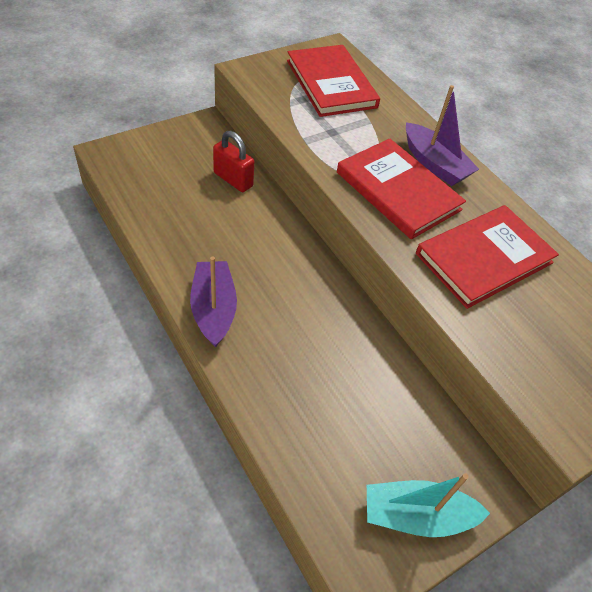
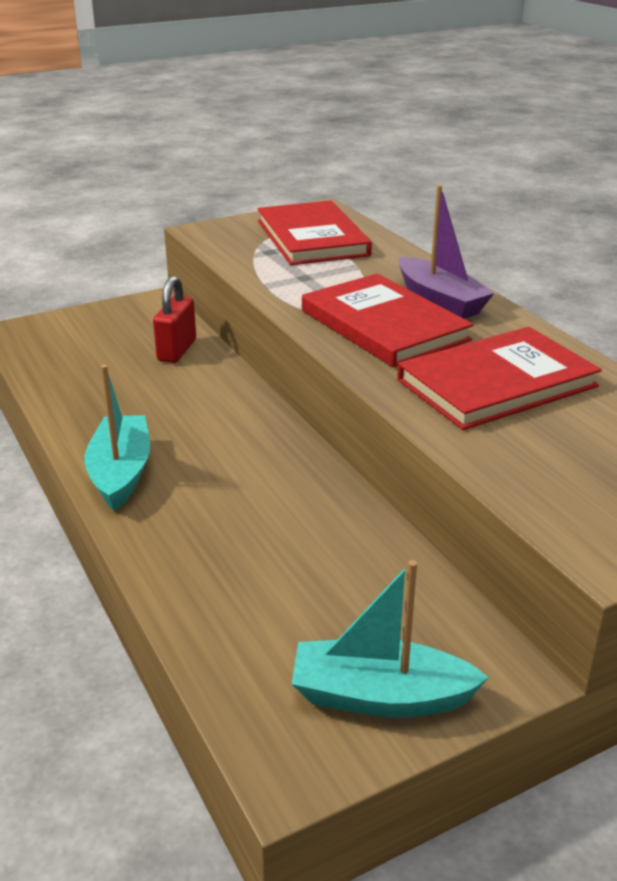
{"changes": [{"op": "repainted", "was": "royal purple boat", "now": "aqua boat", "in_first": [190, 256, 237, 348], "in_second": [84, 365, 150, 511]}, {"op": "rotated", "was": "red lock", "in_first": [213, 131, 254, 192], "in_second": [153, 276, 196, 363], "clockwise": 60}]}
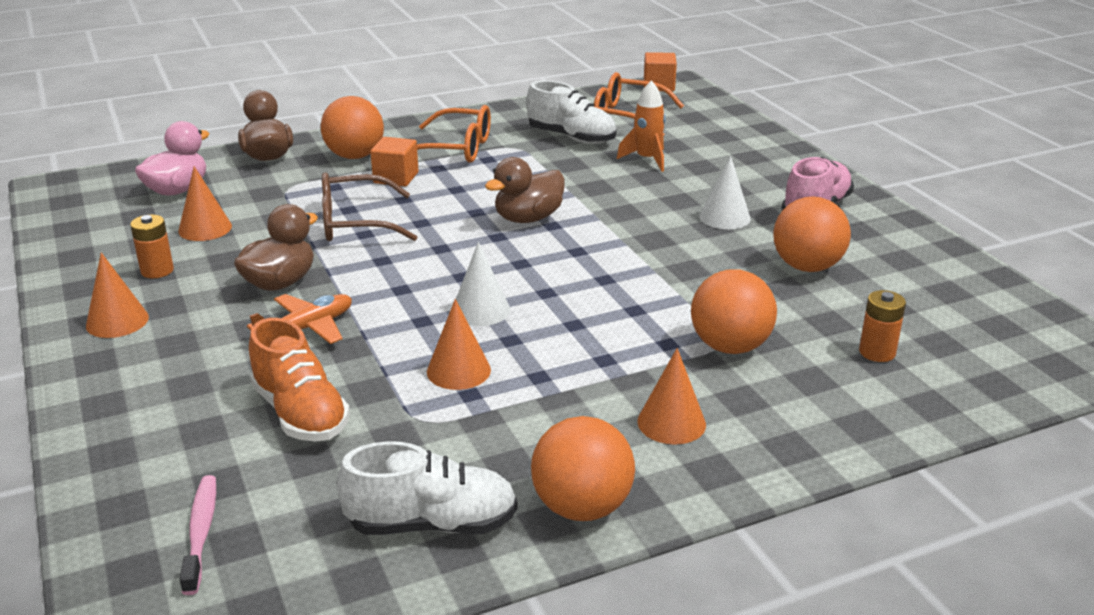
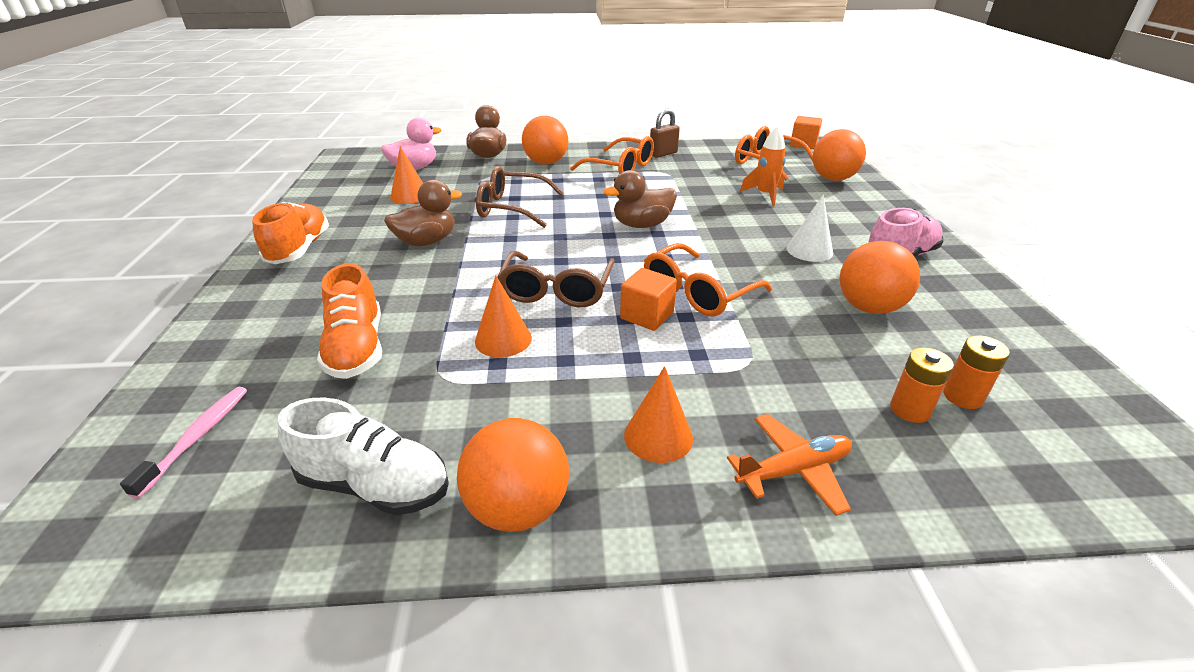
{"changes": [{"op": "swapped", "was": "orange cone", "now": "orange sneaker", "in_first": [86, 252, 149, 338], "in_second": [252, 202, 329, 264]}, {"op": "shifted", "was": "orange AA battery", "in_first": [130, 215, 174, 278], "in_second": [943, 335, 1010, 409]}, {"op": "shifted", "was": "orange plane", "in_first": [247, 294, 352, 344], "in_second": [727, 414, 852, 516]}, {"op": "shifted", "was": "orange solid cube", "in_first": [370, 137, 419, 186], "in_second": [620, 268, 677, 331]}, {"op": "swapped", "was": "snow-white cone", "now": "brown glasses", "in_first": [456, 242, 510, 326], "in_second": [497, 251, 615, 307]}, {"op": "gone", "was": "snow-white sneaker", "in_first": [526, 81, 616, 144]}, {"op": "shifted", "was": "orange ball", "in_first": [691, 269, 777, 354], "in_second": [813, 129, 866, 181]}, {"op": "new", "now": "orange glasses", "in_second": [644, 243, 772, 316]}, {"op": "new", "now": "brown lock", "in_second": [650, 109, 680, 158]}]}
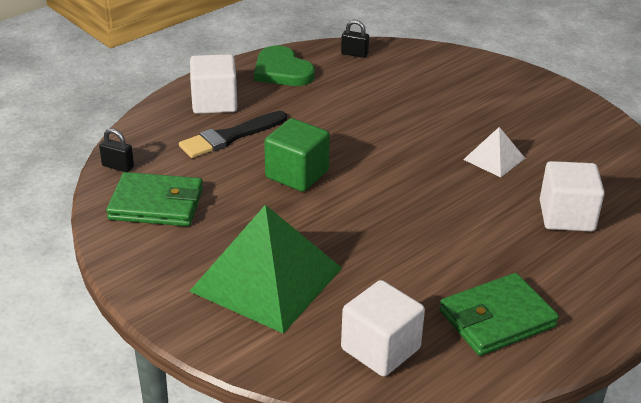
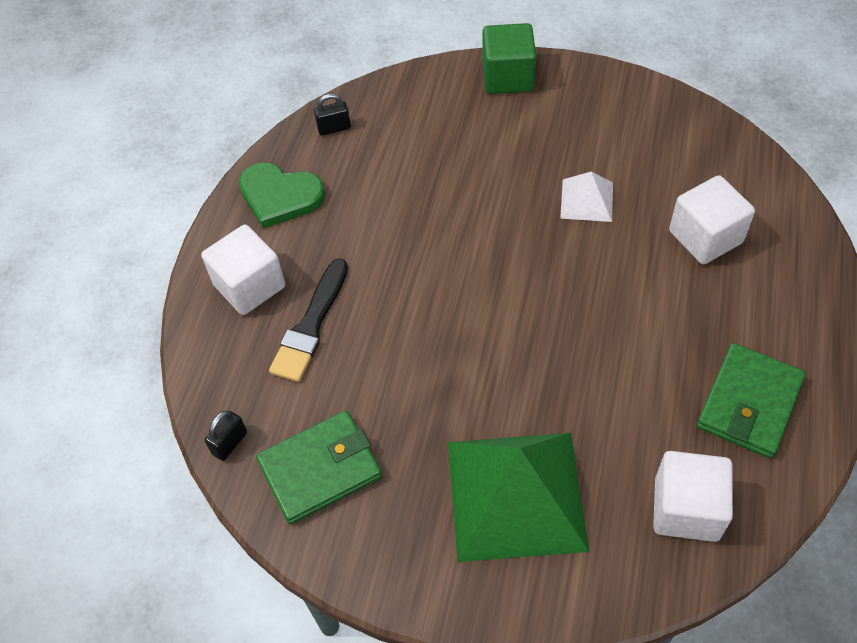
{"changes": [{"op": "rotated", "was": "black lock", "in_first": [99, 128, 134, 172], "in_second": [205, 410, 247, 461], "clockwise": -45}, {"op": "shifted", "was": "green solid cube", "in_first": [264, 118, 330, 192], "in_second": [482, 23, 536, 94]}]}
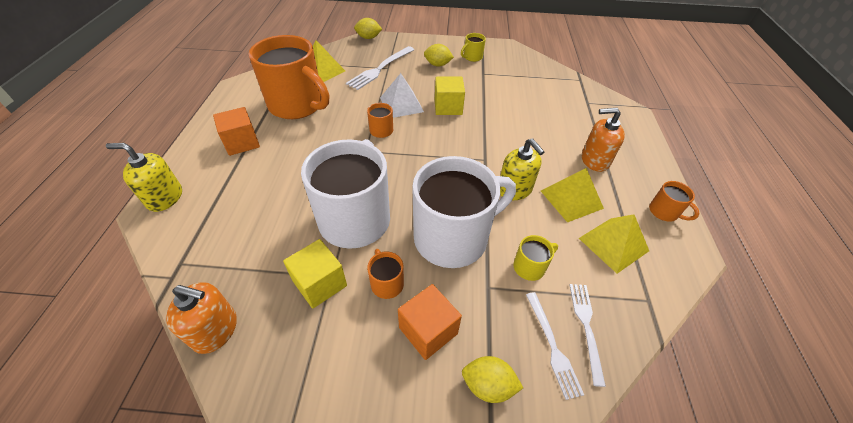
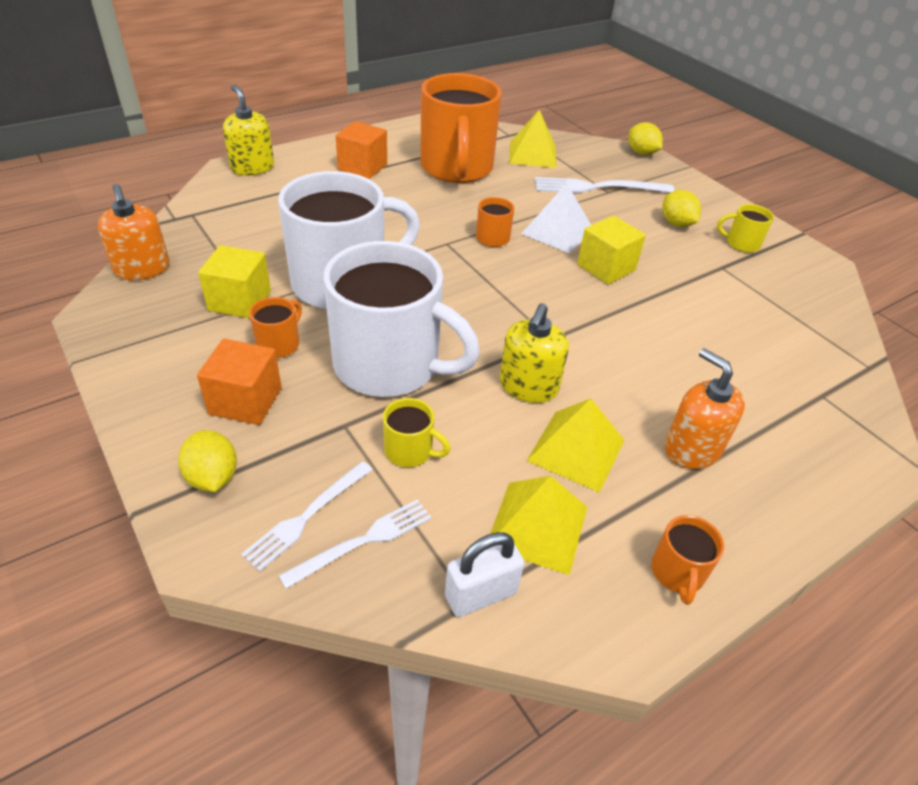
{"changes": [{"op": "new", "now": "snow-white lock", "in_second": [445, 532, 524, 617]}]}
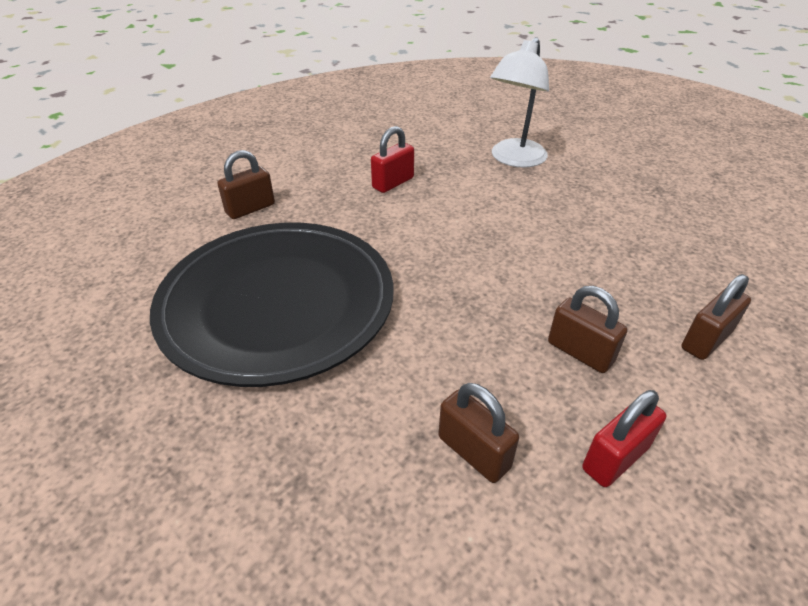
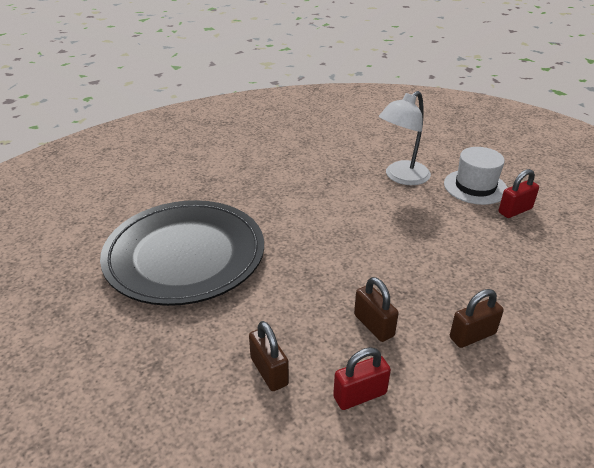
{"changes": [{"op": "gone", "was": "brown lock", "in_first": [217, 150, 275, 219]}, {"op": "shifted", "was": "red lock", "in_first": [371, 126, 414, 193], "in_second": [499, 169, 539, 218]}, {"op": "new", "now": "snow-white hat", "in_second": [444, 147, 507, 205]}]}
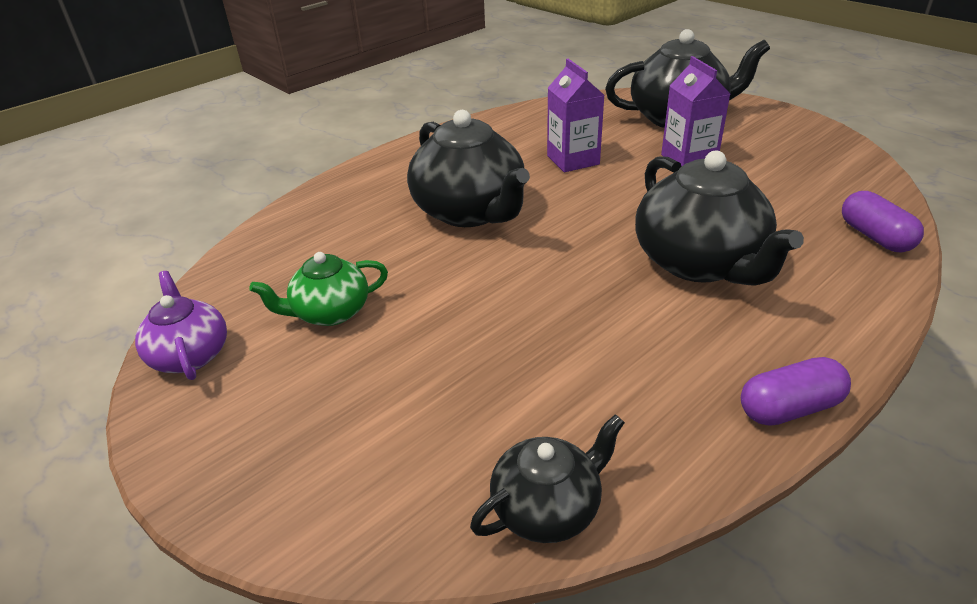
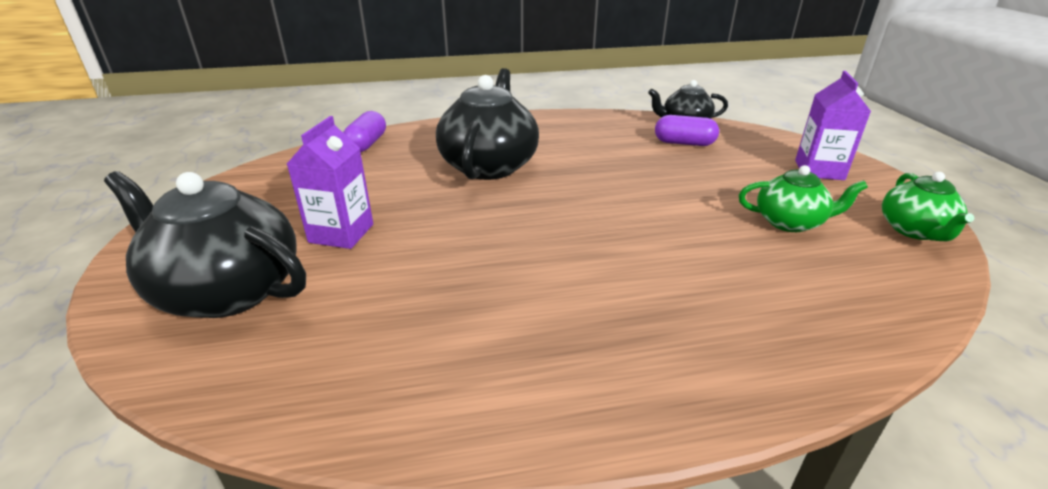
{"changes": [{"op": "repainted", "was": "royal purple tea pot", "now": "green tea pot", "in_first": [135, 271, 227, 380], "in_second": [882, 172, 974, 241]}, {"op": "gone", "was": "black tea pot", "in_first": [407, 110, 530, 227]}, {"op": "shifted", "was": "royal purple carton", "in_first": [547, 59, 604, 172], "in_second": [795, 71, 871, 180]}, {"op": "shifted", "was": "royal purple pill shape", "in_first": [741, 357, 851, 426], "in_second": [655, 115, 719, 146]}]}
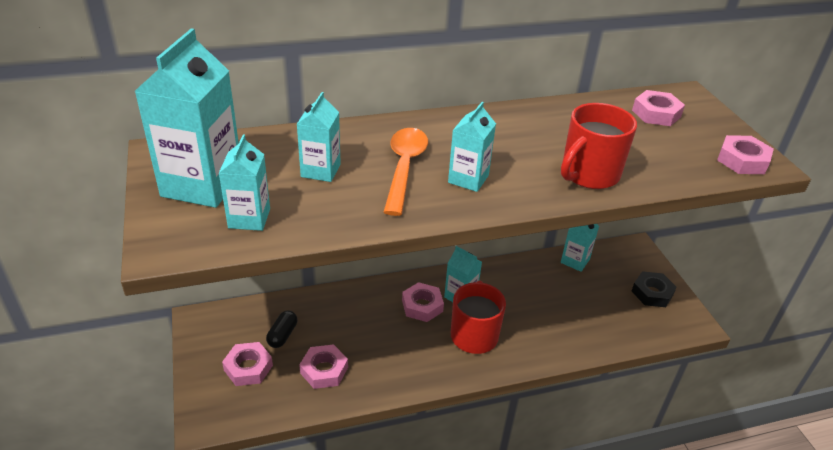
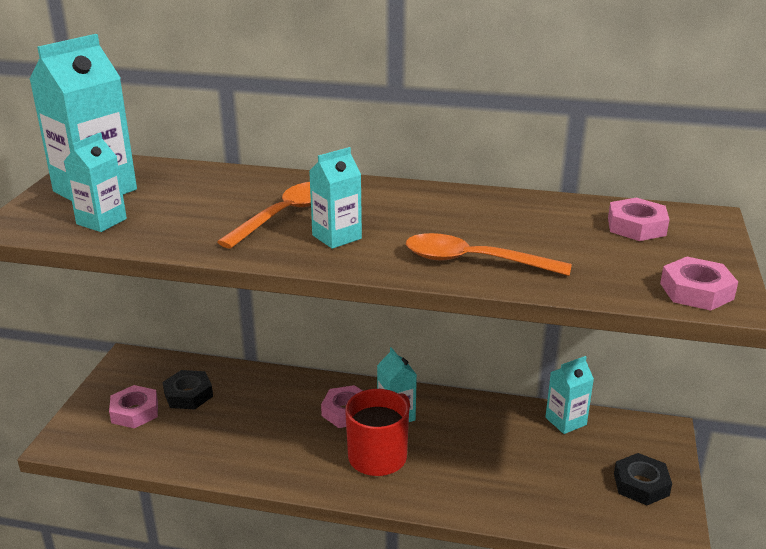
{"changes": [{"op": "swapped", "was": "black pill shape", "now": "black hexagon nut", "in_first": [266, 310, 297, 348], "in_second": [163, 370, 213, 409]}, {"op": "gone", "was": "aqua carton", "in_first": [297, 92, 341, 182]}, {"op": "gone", "was": "rosy hexagon nut", "in_first": [299, 344, 348, 389]}, {"op": "swapped", "was": "red tea mug", "now": "orange tablespoon", "in_first": [561, 103, 637, 189], "in_second": [406, 233, 572, 276]}]}
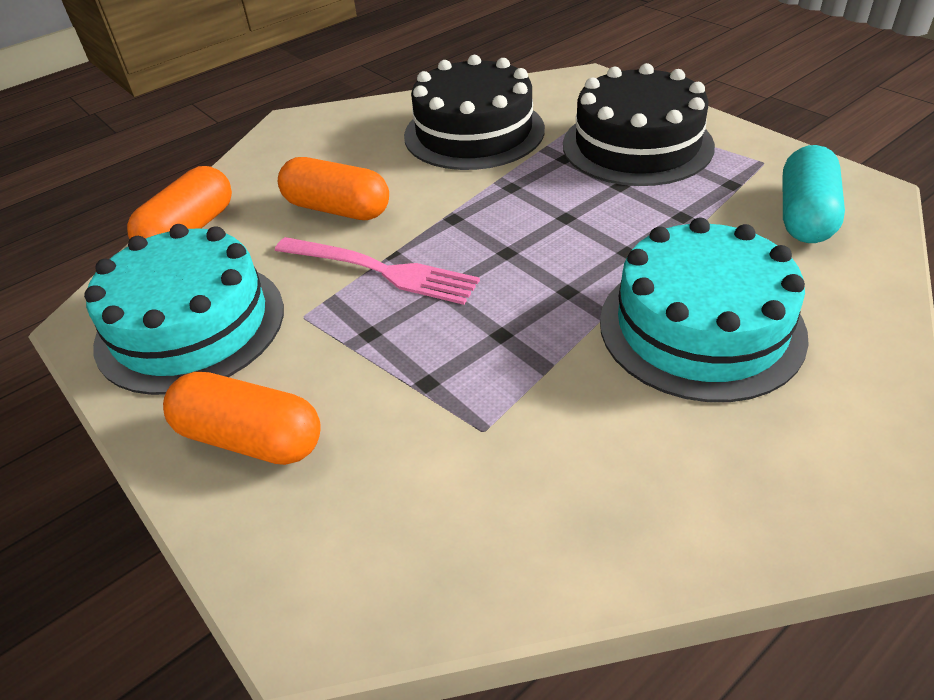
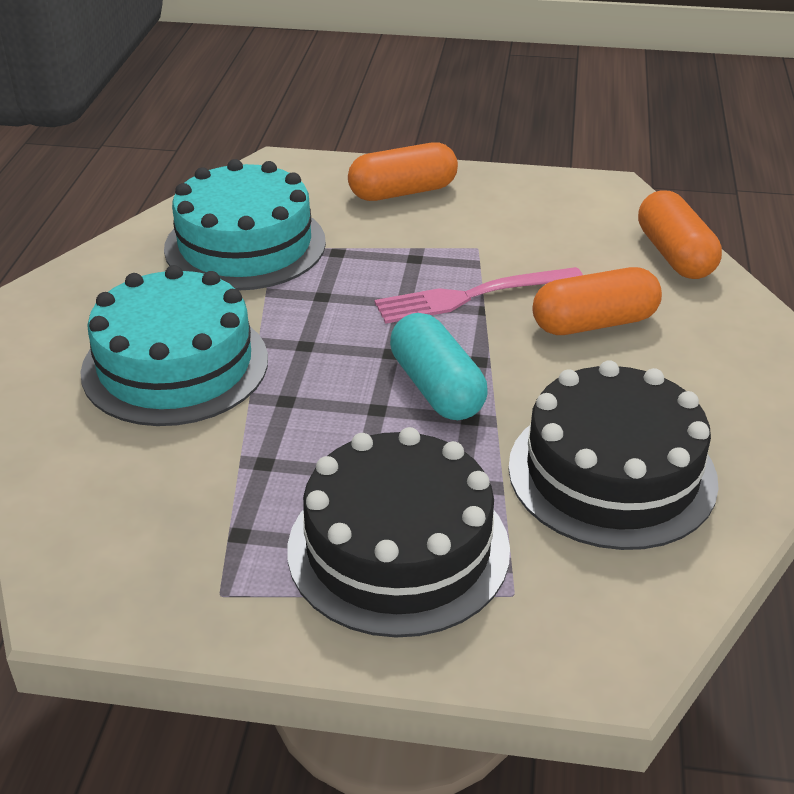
{"changes": [{"op": "shifted", "was": "aqua cake", "in_first": [84, 224, 284, 395], "in_second": [164, 159, 326, 291]}, {"op": "shifted", "was": "aqua pill shape", "in_first": [783, 145, 845, 243], "in_second": [390, 313, 488, 420]}]}
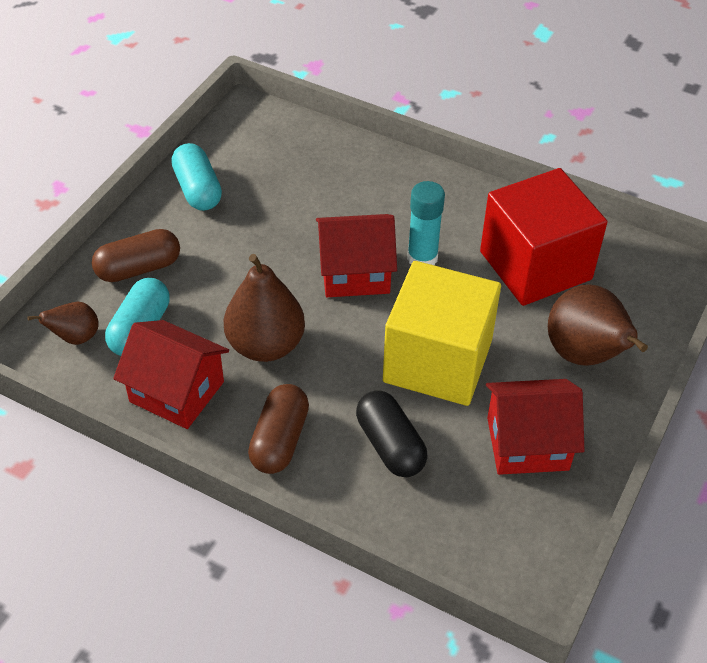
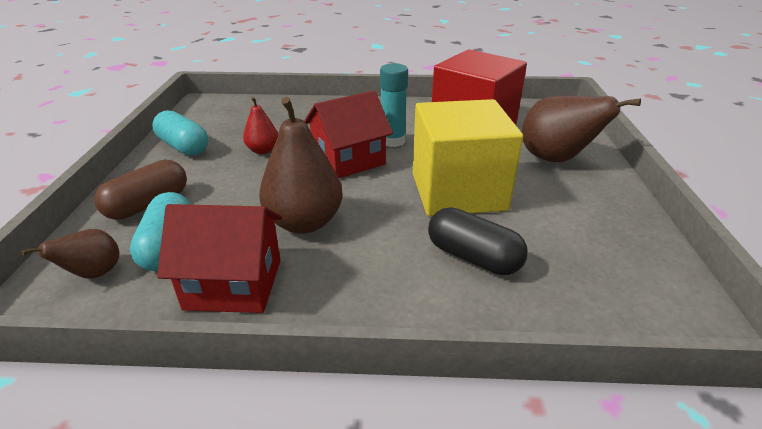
{"changes": [{"op": "gone", "was": "brown pill shape", "in_first": [248, 384, 309, 474]}, {"op": "gone", "was": "red cottage", "in_first": [486, 379, 584, 475]}, {"op": "new", "now": "red pear", "in_second": [243, 97, 278, 154]}]}
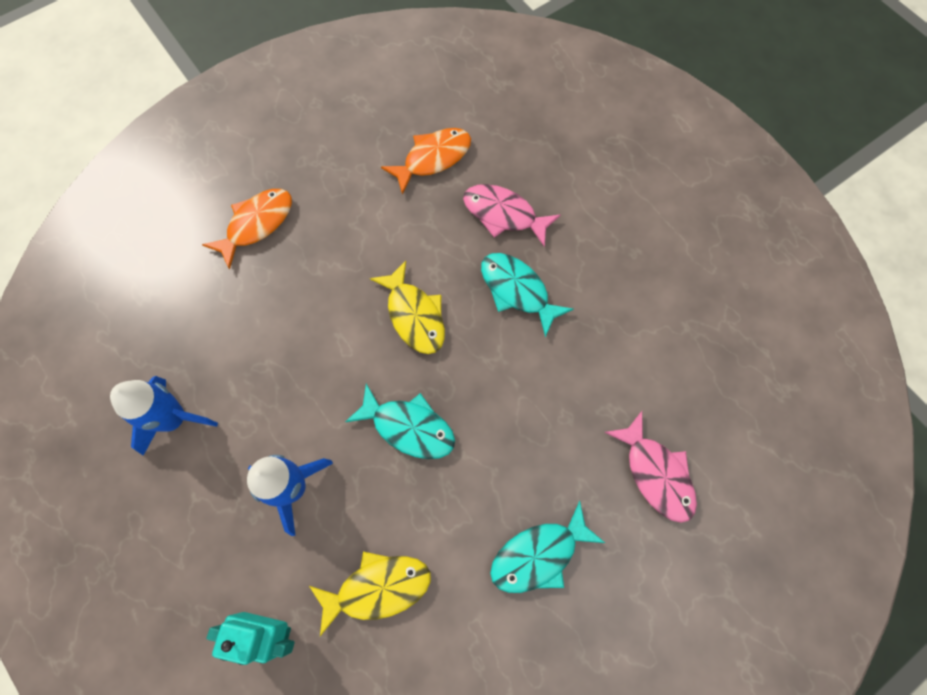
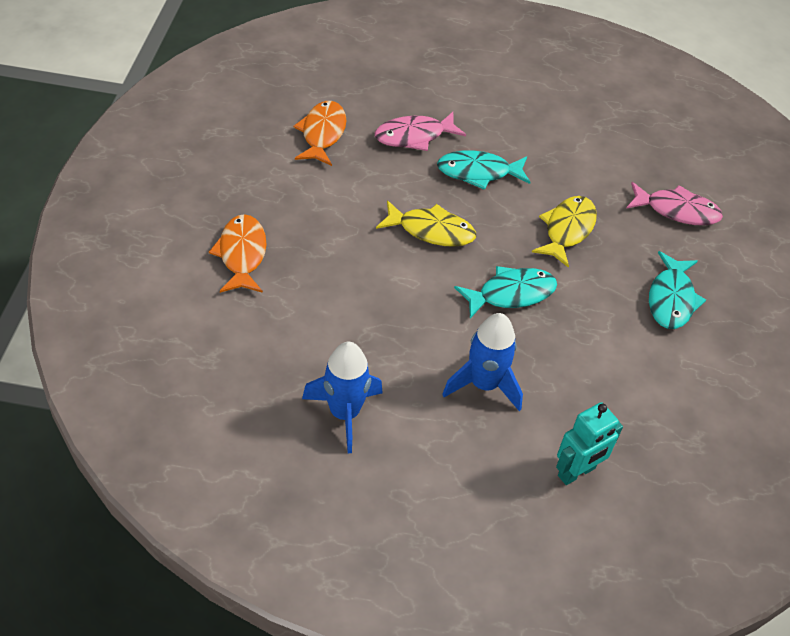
{"changes": [{"op": "shifted", "was": "bright yellow fish", "in_first": [309, 552, 431, 636], "in_second": [532, 196, 597, 268]}]}
